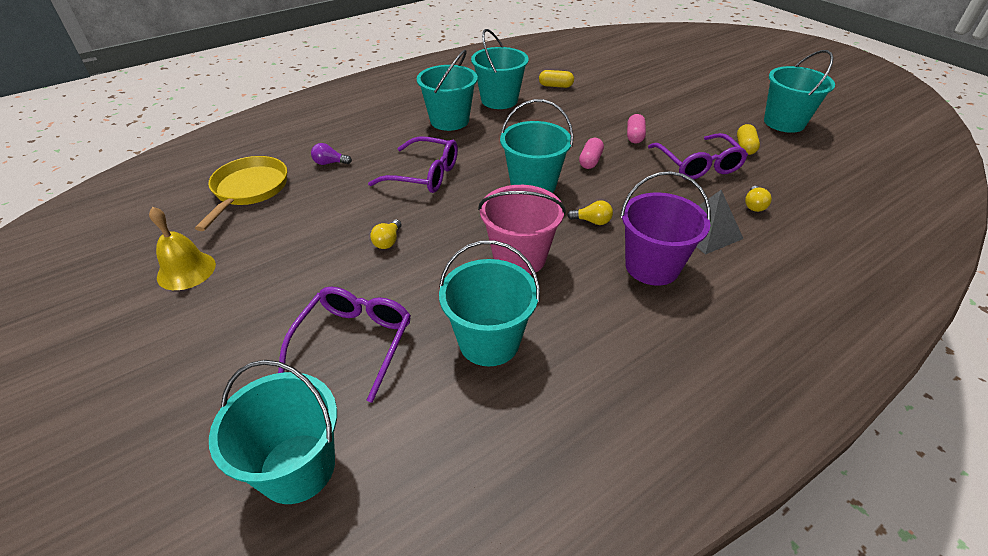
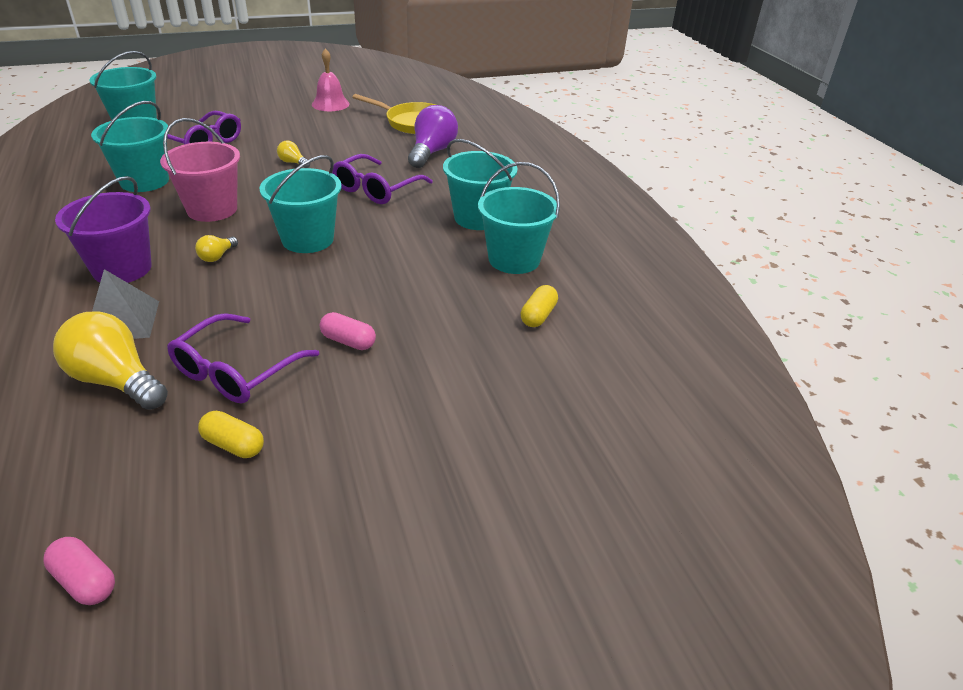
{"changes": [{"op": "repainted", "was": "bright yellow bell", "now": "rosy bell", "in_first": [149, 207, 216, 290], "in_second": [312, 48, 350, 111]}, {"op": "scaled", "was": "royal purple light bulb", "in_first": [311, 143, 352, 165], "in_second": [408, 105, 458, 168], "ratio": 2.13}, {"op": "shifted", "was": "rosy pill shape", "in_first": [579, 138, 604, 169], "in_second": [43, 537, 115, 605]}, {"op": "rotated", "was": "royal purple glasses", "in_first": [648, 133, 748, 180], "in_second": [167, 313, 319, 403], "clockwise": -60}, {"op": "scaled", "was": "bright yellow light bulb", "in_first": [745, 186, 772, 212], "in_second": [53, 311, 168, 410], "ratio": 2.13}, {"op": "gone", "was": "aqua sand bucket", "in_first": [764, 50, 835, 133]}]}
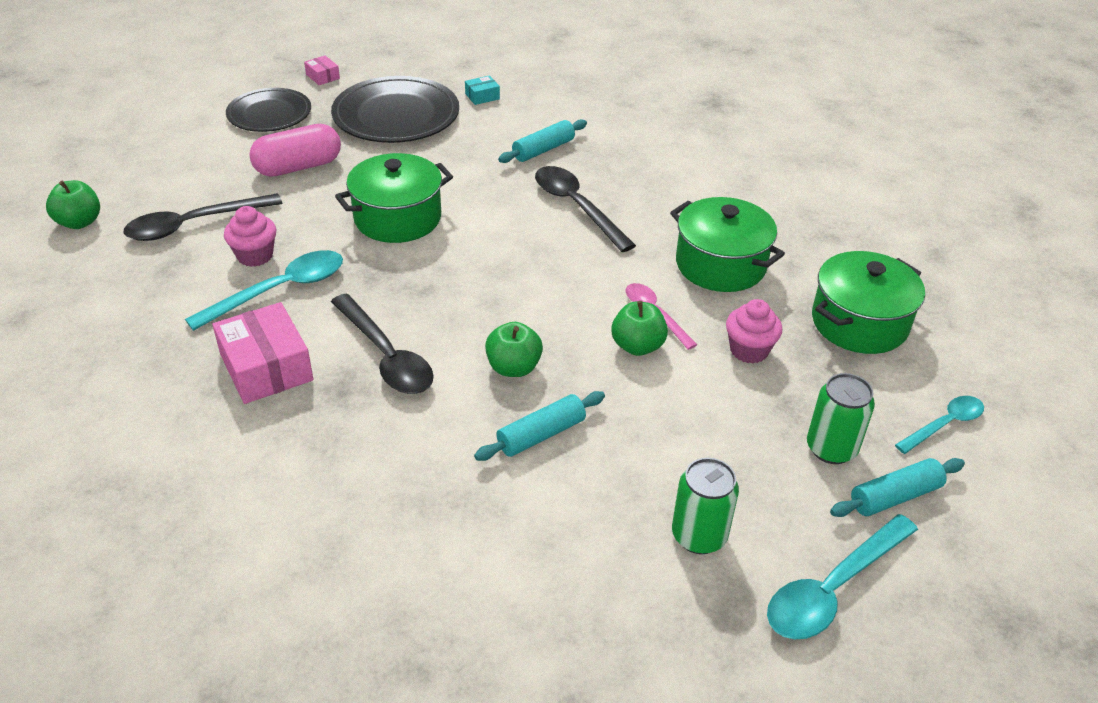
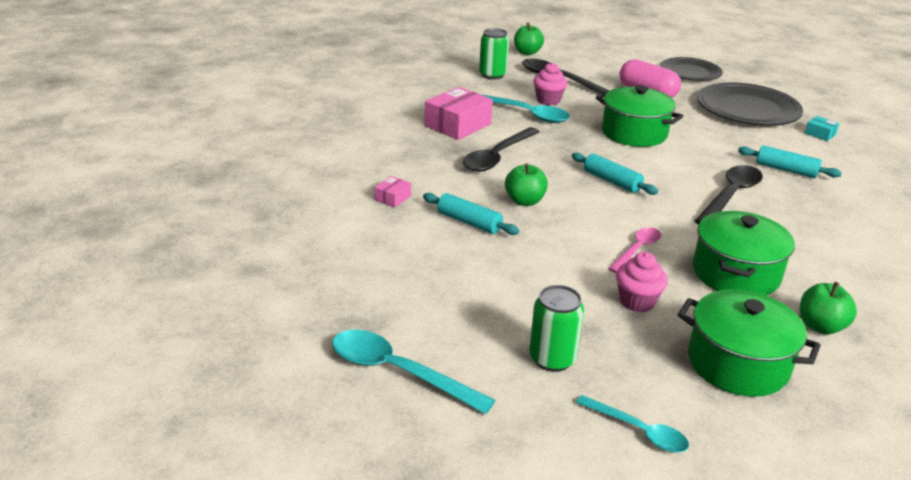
{"changes": [{"op": "shifted", "was": "rosy box", "in_first": [304, 55, 340, 85], "in_second": [374, 176, 411, 207]}, {"op": "shifted", "was": "green apple fruit", "in_first": [611, 301, 668, 356], "in_second": [800, 282, 857, 335]}, {"op": "shifted", "was": "green tin", "in_first": [672, 458, 739, 554], "in_second": [479, 28, 509, 80]}, {"op": "shifted", "was": "aqua dough roller", "in_first": [830, 458, 965, 517], "in_second": [572, 153, 658, 195]}]}
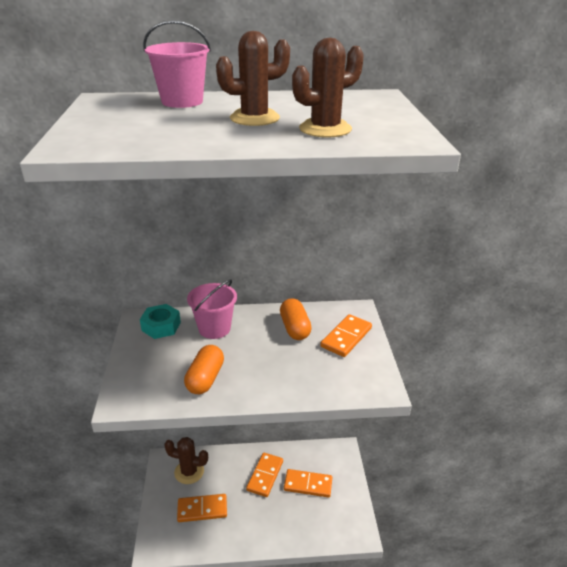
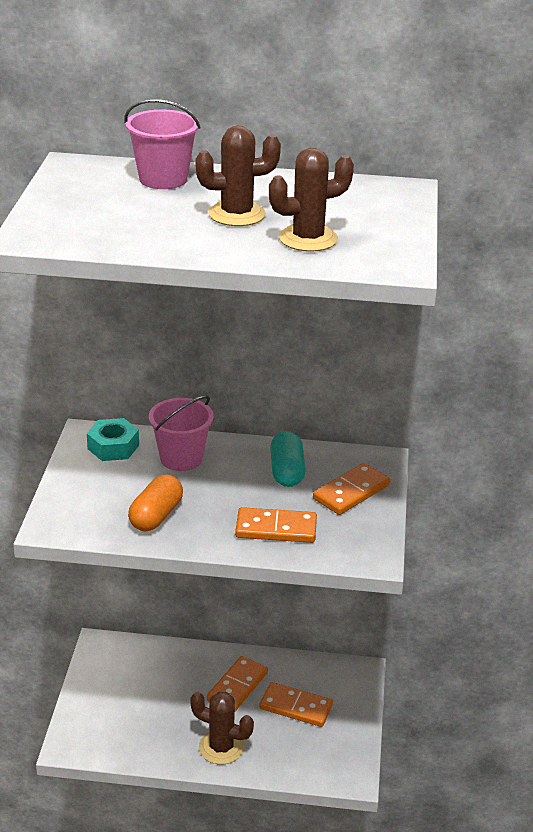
{"changes": [{"op": "shifted", "was": "brown saguaro cactus", "in_first": [164, 437, 208, 484], "in_second": [190, 692, 254, 765]}, {"op": "shifted", "was": "orange domino piece", "in_first": [177, 494, 227, 522], "in_second": [235, 507, 317, 543]}, {"op": "repainted", "was": "orange pill shape", "now": "aqua pill shape", "in_first": [280, 298, 312, 340], "in_second": [270, 431, 306, 487]}]}
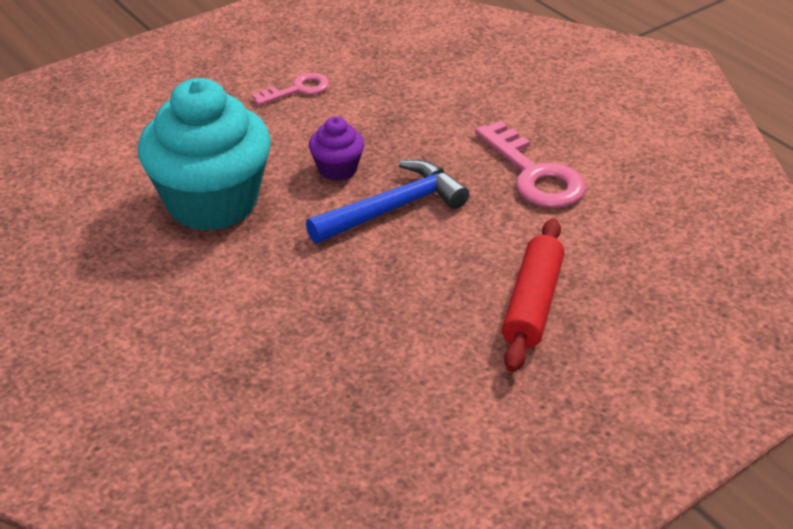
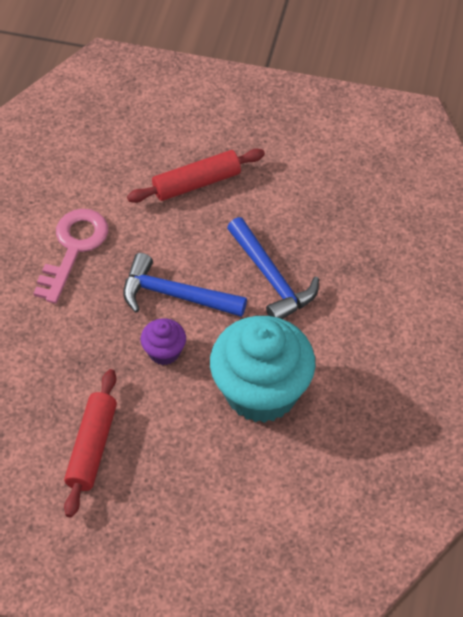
{"changes": [{"op": "swapped", "was": "rosy latchkey", "now": "red dough roller", "in_first": [252, 73, 329, 105], "in_second": [64, 369, 117, 518]}, {"op": "new", "now": "blue carpenter's hammer", "in_second": [227, 217, 319, 319]}]}
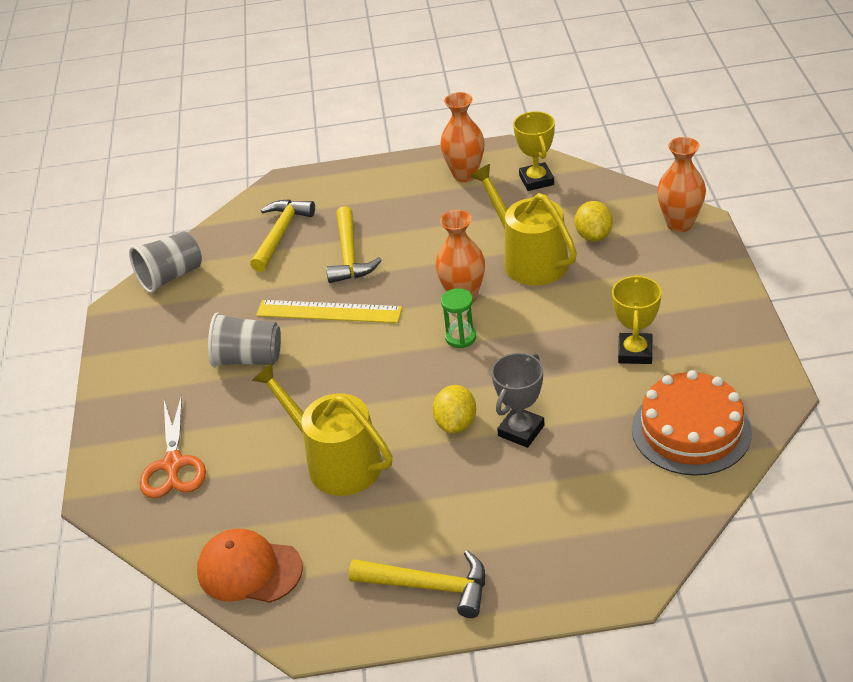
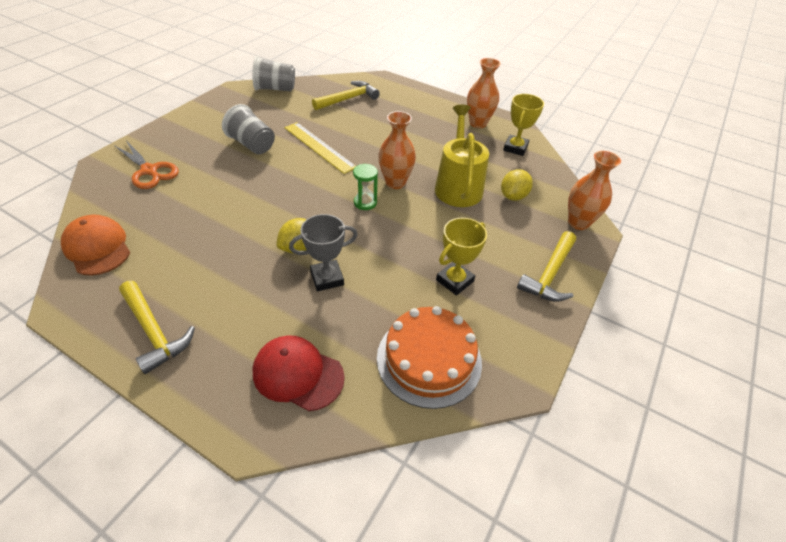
{"changes": [{"op": "rotated", "was": "orange scissors", "in_first": [139, 394, 206, 498], "in_second": [114, 140, 179, 189], "clockwise": -75}, {"op": "gone", "was": "bright yellow watering can", "in_first": [251, 362, 392, 496]}, {"op": "shifted", "was": "bright yellow carpenter's hammer", "in_first": [326, 206, 382, 283], "in_second": [517, 231, 576, 302]}, {"op": "new", "now": "red cap", "in_second": [253, 335, 345, 411]}]}
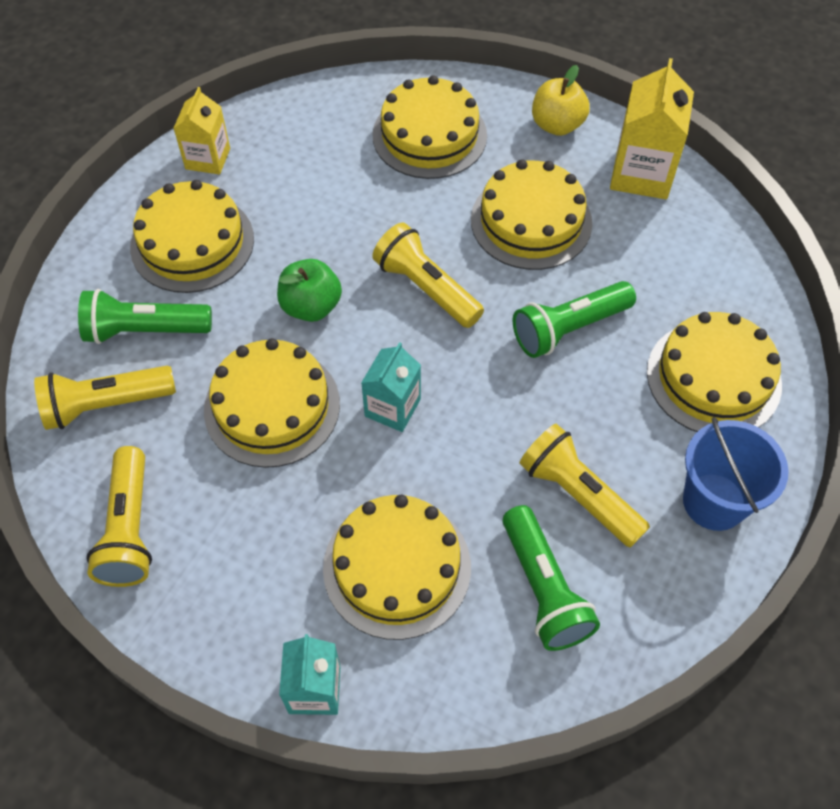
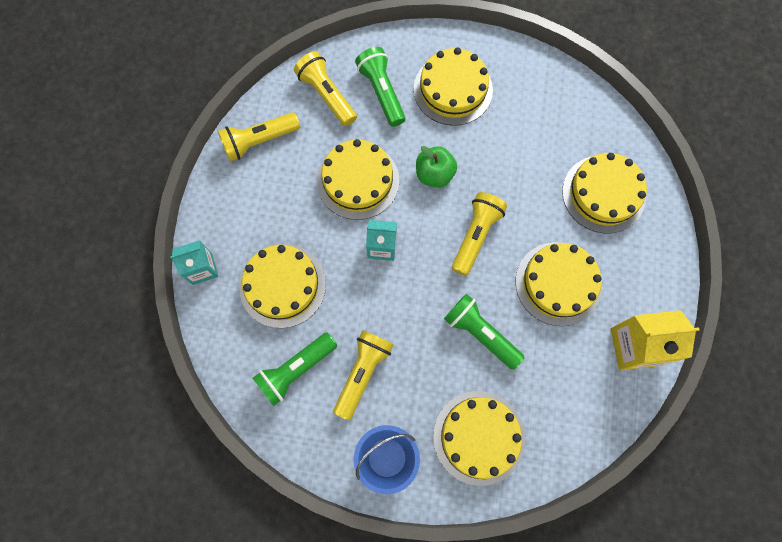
{"changes": [{"op": "gone", "was": "bright yellow carton", "in_first": [173, 87, 230, 175]}, {"op": "gone", "was": "bright yellow apple fruit", "in_first": [532, 65, 590, 136]}]}
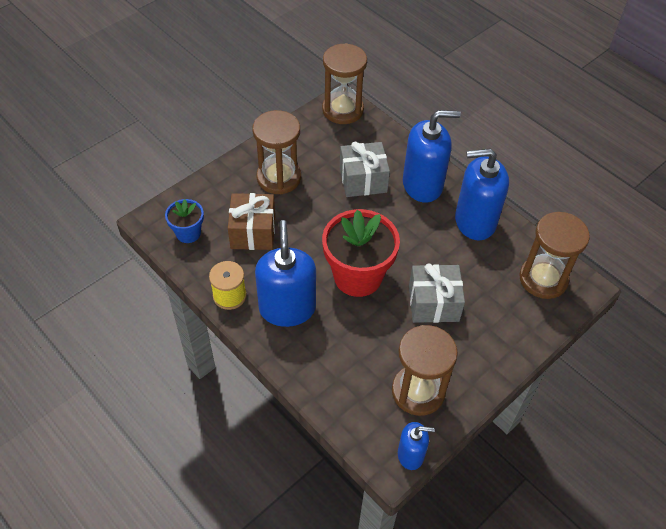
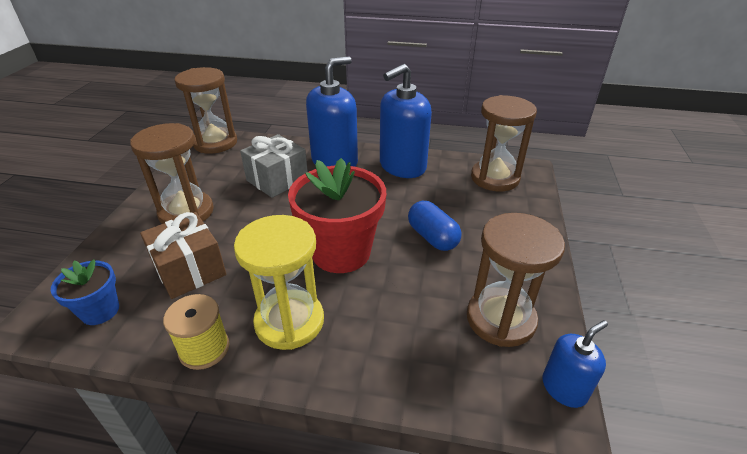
{"changes": [{"op": "swapped", "was": "blue soap dispenser", "now": "bright yellow sand timer", "in_first": [255, 220, 316, 327], "in_second": [234, 215, 324, 350]}, {"op": "swapped", "was": "gray present", "now": "blue pill shape", "in_first": [409, 263, 465, 323], "in_second": [408, 201, 462, 251]}]}
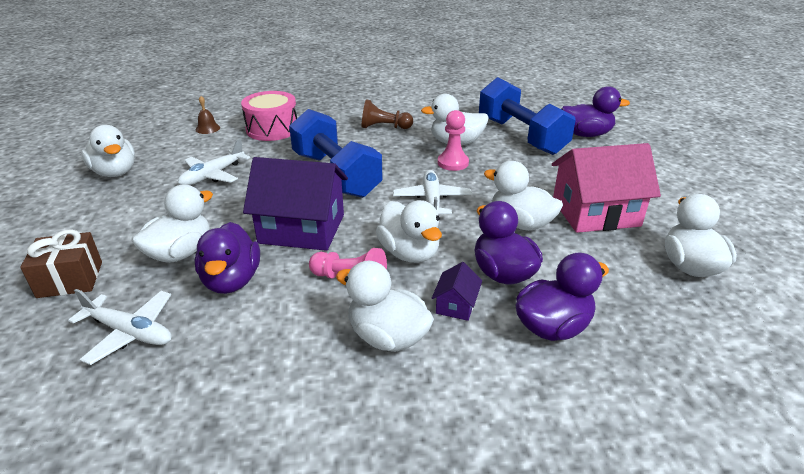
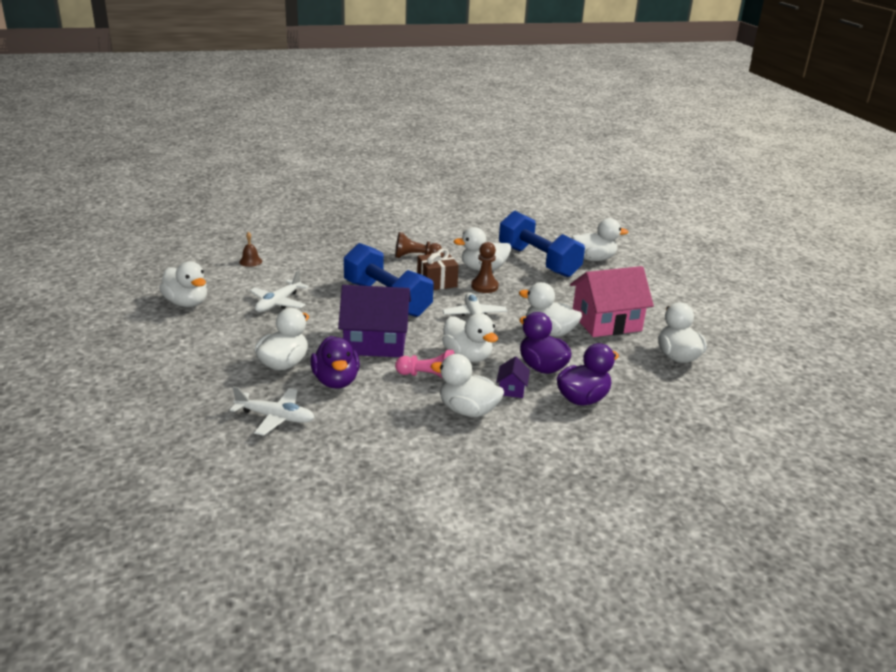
{"changes": [{"op": "shifted", "was": "brown present", "in_first": [20, 229, 102, 298], "in_second": [417, 248, 459, 290]}, {"op": "gone", "was": "rosy snare drum", "in_first": [241, 91, 297, 141]}, {"op": "repainted", "was": "rosy chess pawn", "now": "brown chess pawn", "in_first": [438, 110, 469, 171], "in_second": [471, 242, 499, 293]}, {"op": "repainted", "was": "royal purple toy duck", "now": "snow-white toy duck", "in_first": [562, 86, 630, 137], "in_second": [571, 218, 628, 261]}]}
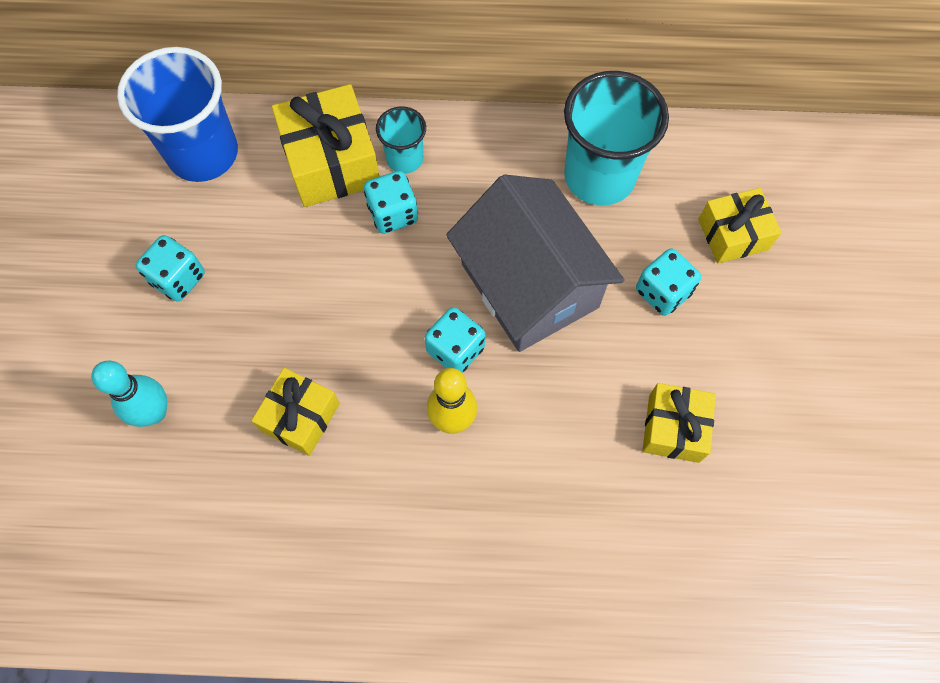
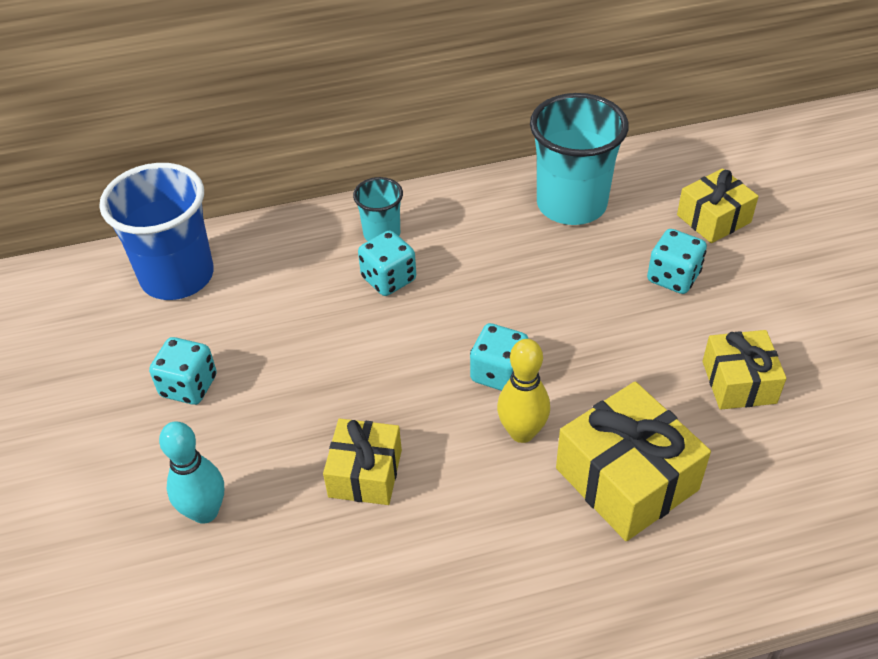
{"changes": [{"op": "shifted", "was": "bright yellow present", "in_first": [272, 84, 380, 207], "in_second": [556, 381, 711, 541]}, {"op": "gone", "was": "gray cottage", "in_first": [446, 174, 624, 352]}]}
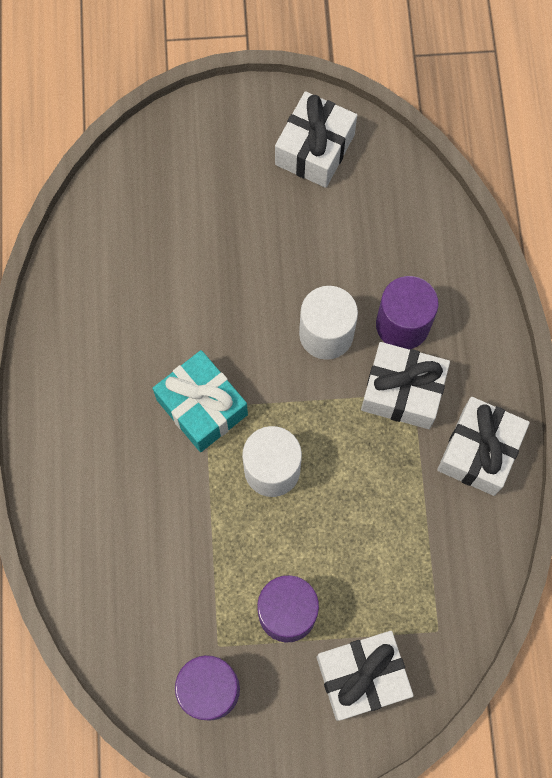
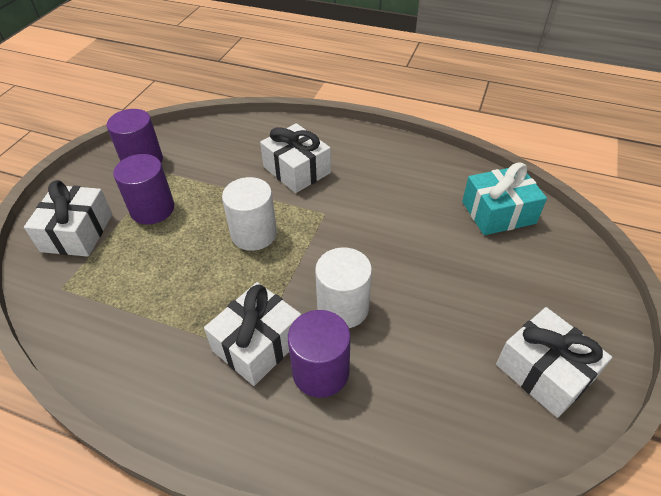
{"changes": [{"op": "shifted", "was": "aqua present", "in_first": [152, 350, 248, 452], "in_second": [462, 163, 547, 235]}, {"op": "shifted", "was": "snow-white present", "in_first": [437, 397, 530, 496], "in_second": [260, 123, 331, 193]}]}
